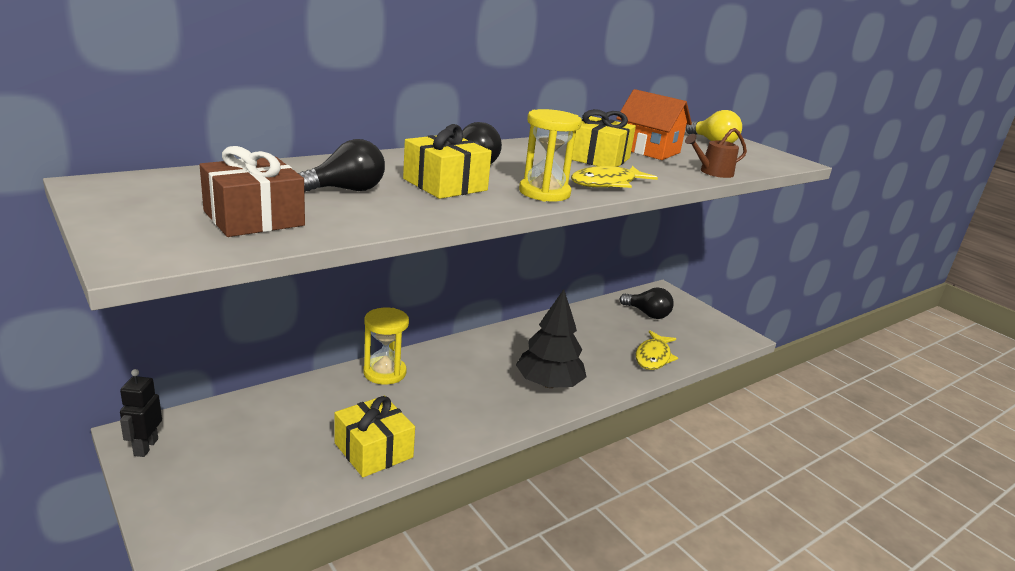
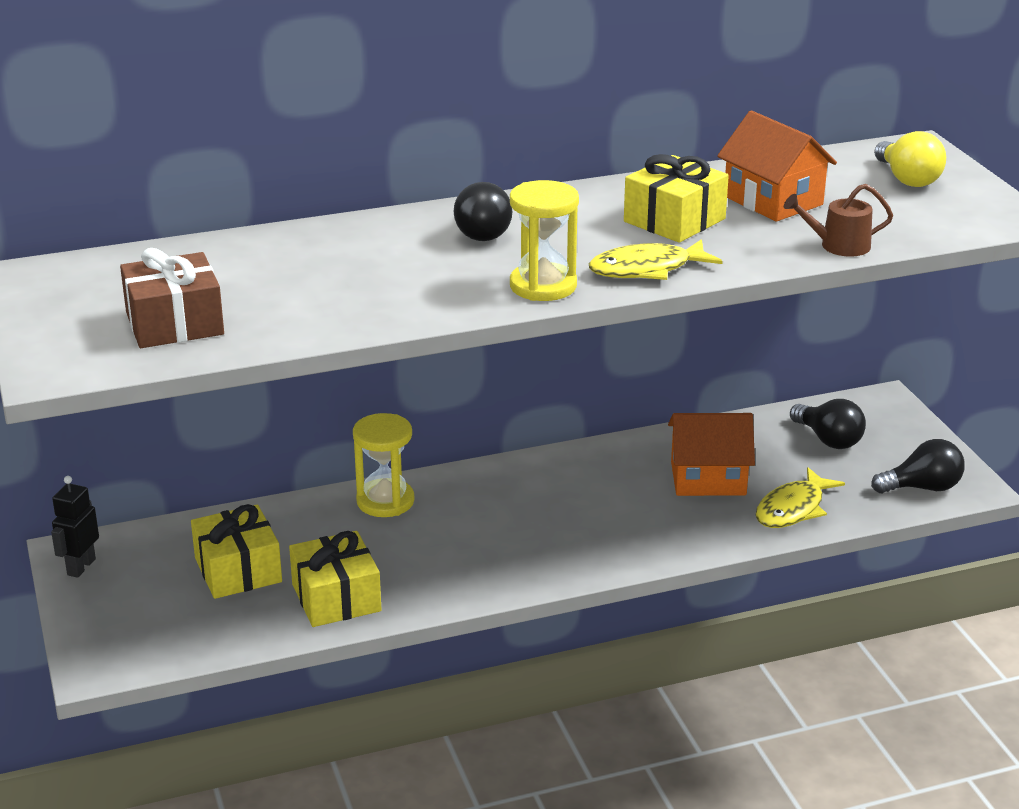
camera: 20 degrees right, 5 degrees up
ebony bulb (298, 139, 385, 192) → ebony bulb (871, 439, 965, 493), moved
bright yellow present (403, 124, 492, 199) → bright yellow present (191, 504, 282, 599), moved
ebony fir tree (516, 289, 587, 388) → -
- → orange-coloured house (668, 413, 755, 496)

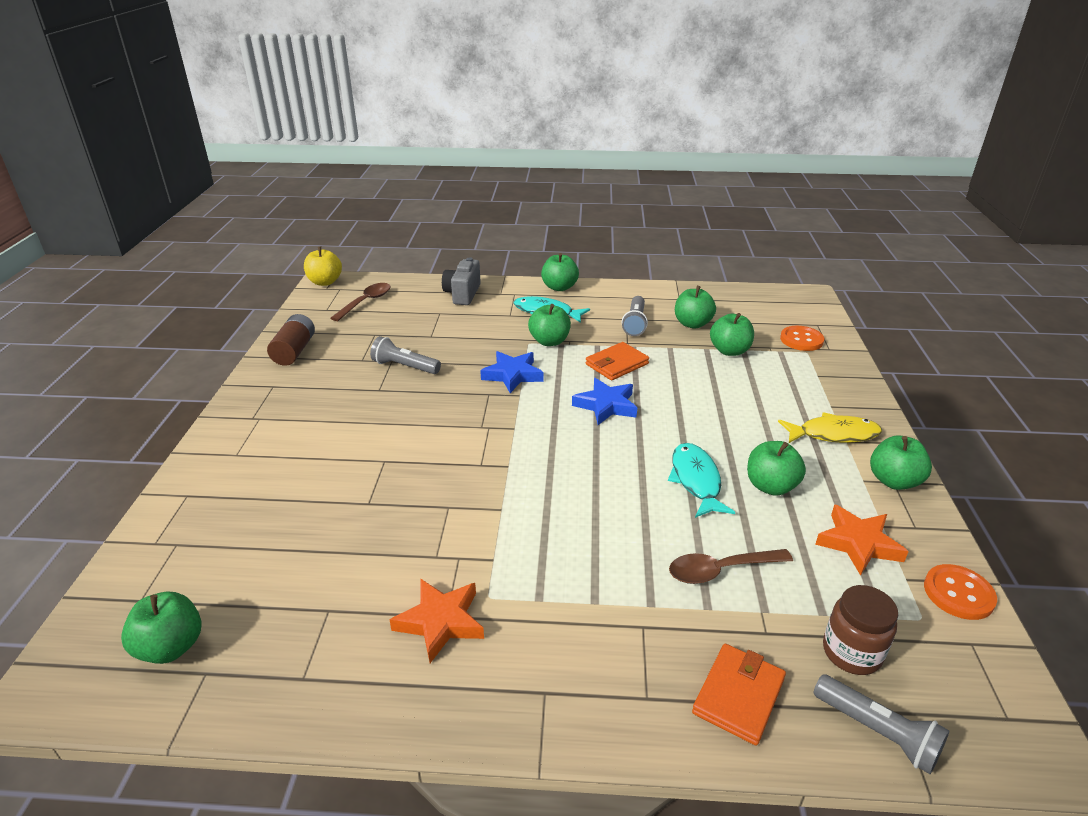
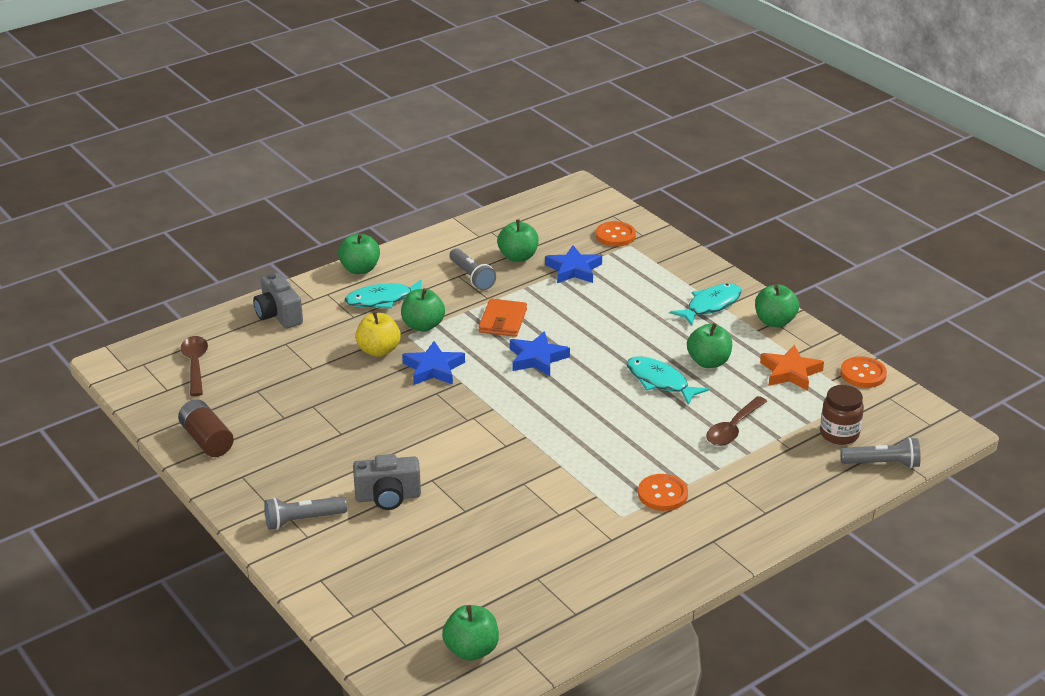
camera: 40 degrees left, 0 degrees up
bright yellow apple (304, 247, 342, 286) → bright yellow apple (355, 311, 401, 357), moved
ash-grey torch (370, 336, 441, 374) → ash-grey torch (264, 496, 347, 530), moved
orange-coloured five-pointed star (390, 578, 484, 663) → -
orange-coloured card wallet (692, 644, 786, 746) → -
leaf-green apple (710, 313, 754, 356) → cobalt five-pointed star (545, 245, 602, 283)
bright yellow fish (778, 412, 882, 443) → aqua fish (670, 284, 741, 326)
- → ash-grey camera (353, 454, 421, 510)
- → orange-coloured sewing button (638, 474, 688, 511)

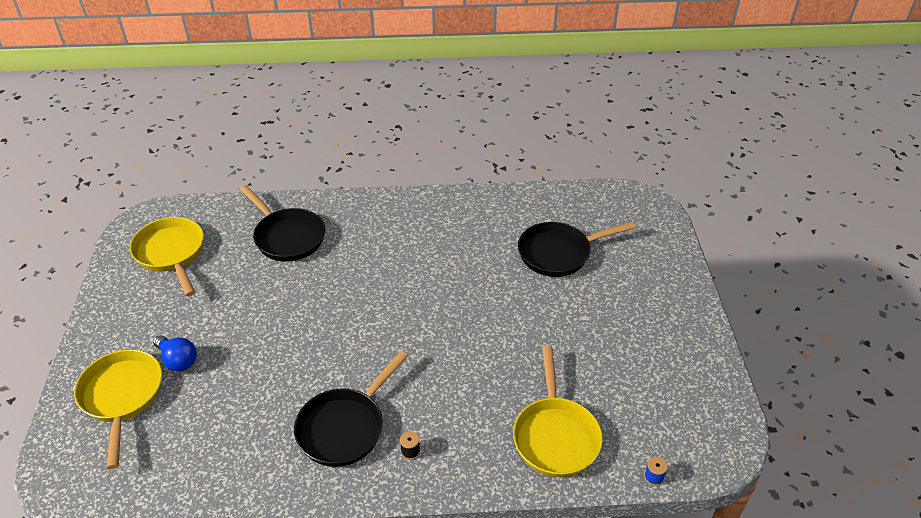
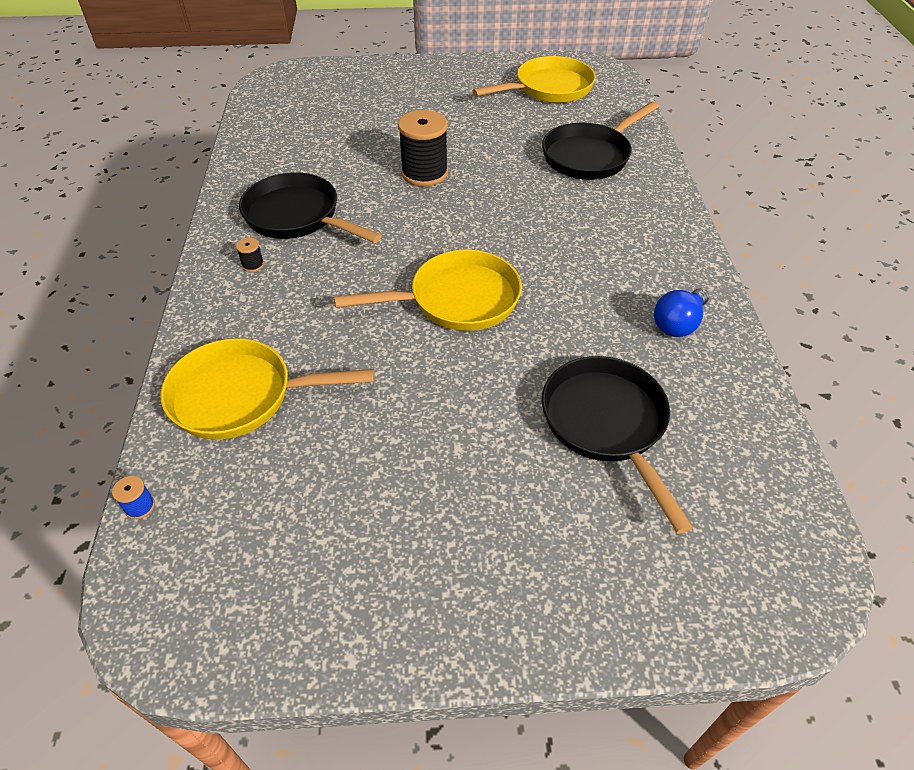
camera: 90 degrees right, 5 degrees up
bright yellow pan (74, 349, 162, 469) → bright yellow pan (334, 250, 522, 331), moved
cobalt bulb (153, 335, 197, 371) → cobalt bulb (654, 288, 709, 337), moved
- → ebony spool (398, 110, 448, 187)

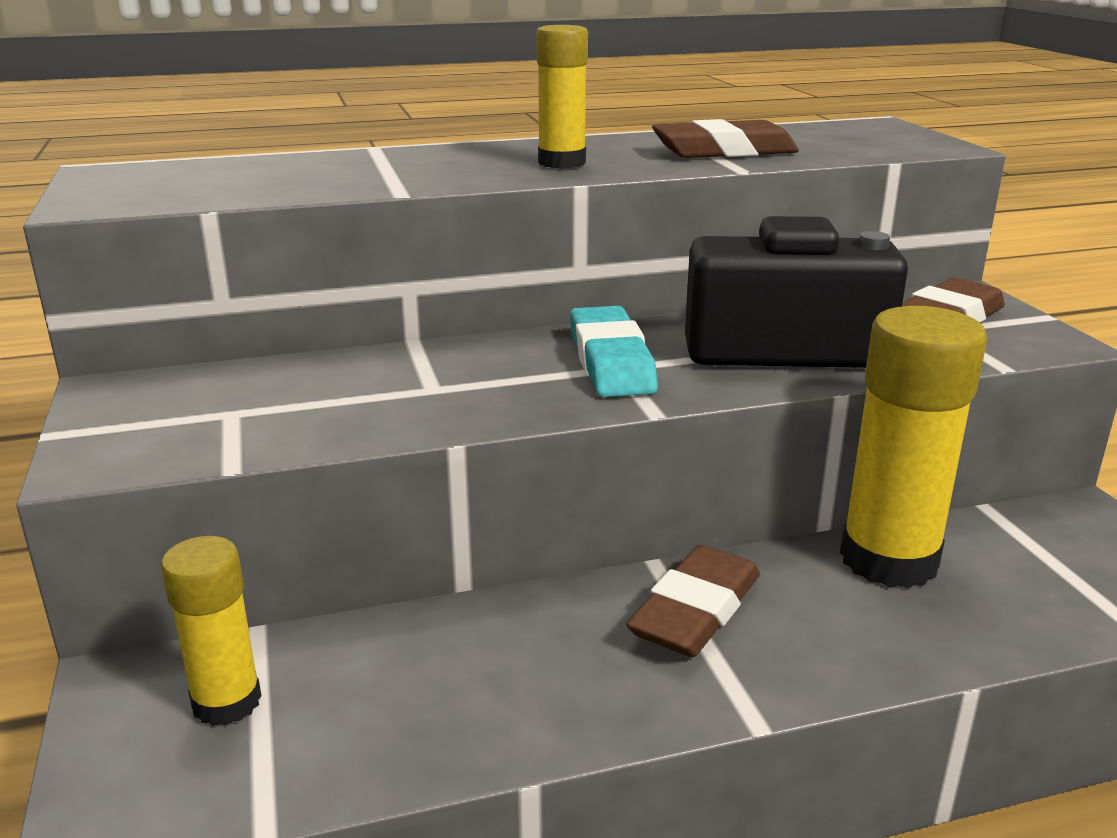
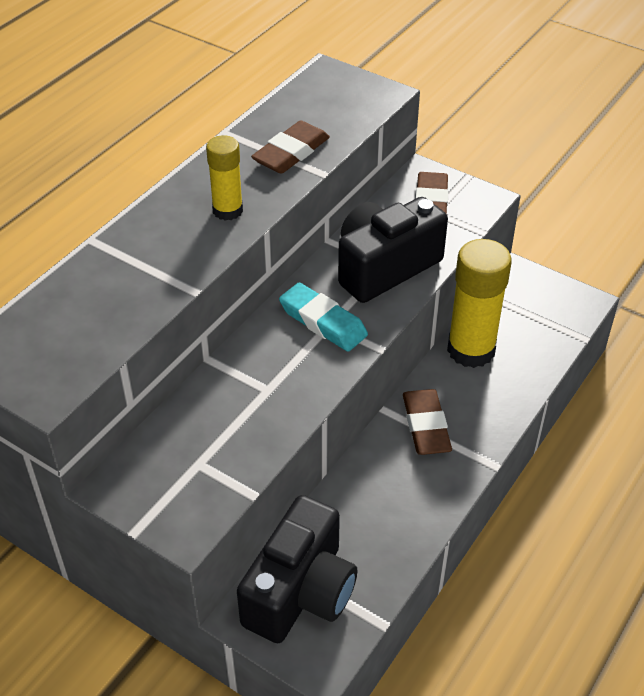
camera: 40 degrees left, 20 degrees up
bright yellow stick of glue (161, 536, 261, 726) → ebony camera (237, 495, 357, 643)

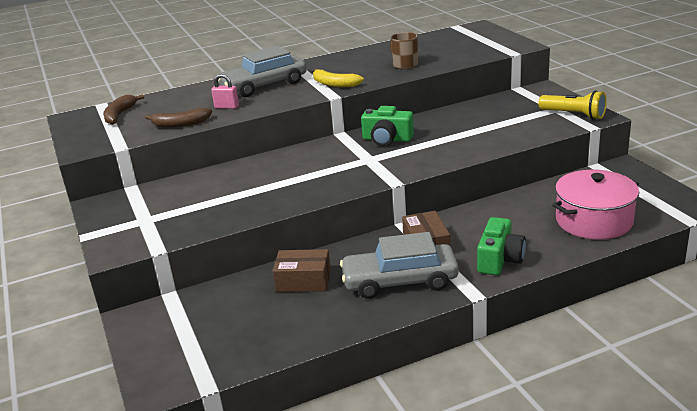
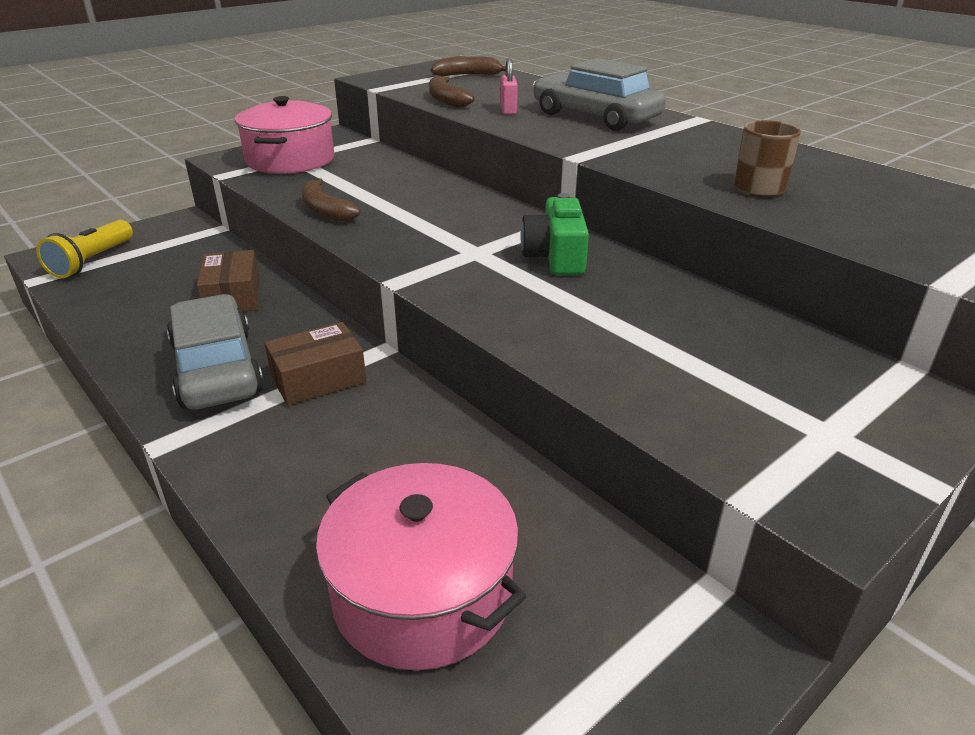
camera: 70 degrees right, 5 degrees up
bright yellow banana fruit (313, 69, 364, 87) → -
leaf-green camera (477, 217, 526, 275) → -
bright yellow torch (538, 91, 607, 120) → bright yellow torch (36, 220, 133, 278), moved
- → rosy pot (235, 96, 334, 174)
- → dark brown banana fruit (301, 178, 361, 222)

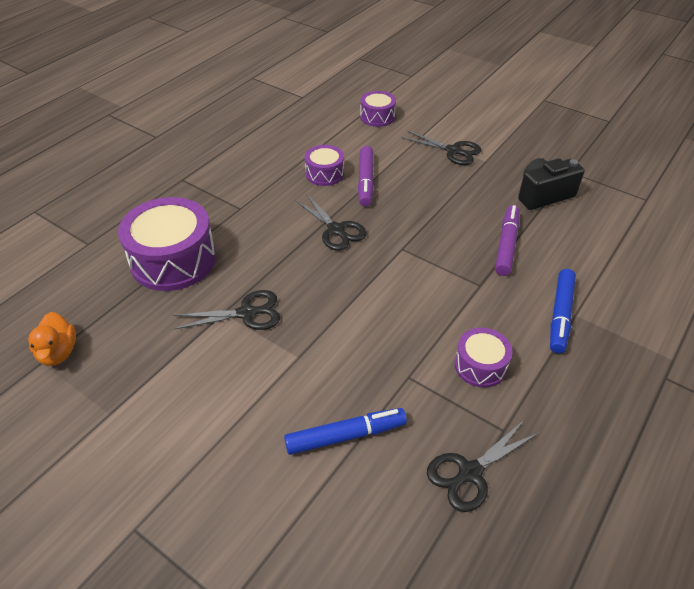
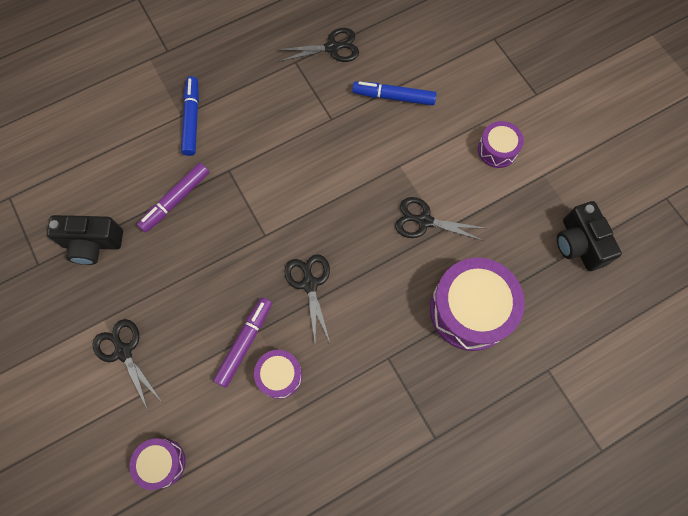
camera: 155 degrees left, 25 degrees up
orange-coloured duck (28, 312, 76, 366) → ebony camera (557, 201, 622, 271)
purple drum (455, 327, 513, 387) → purple drum (478, 121, 524, 168), moved
cobalt marker (550, 269, 576, 353) → cobalt marker (181, 76, 199, 156), 45 degrees counterclockwise

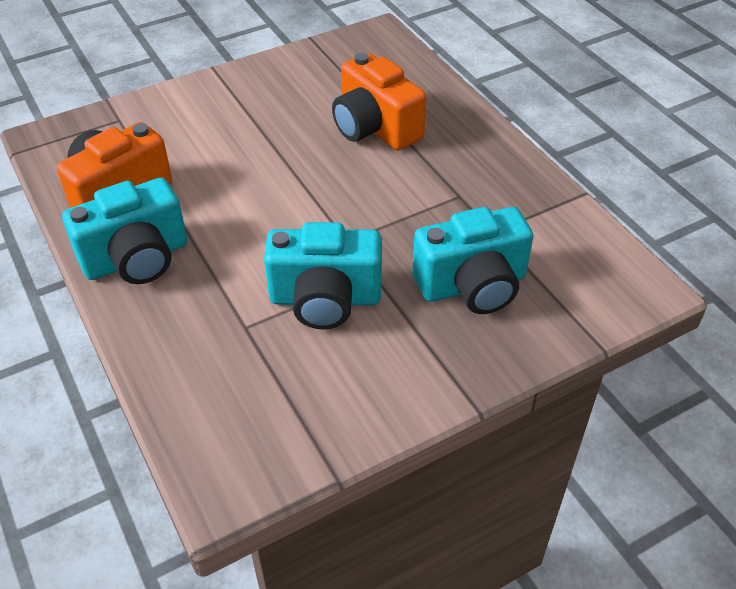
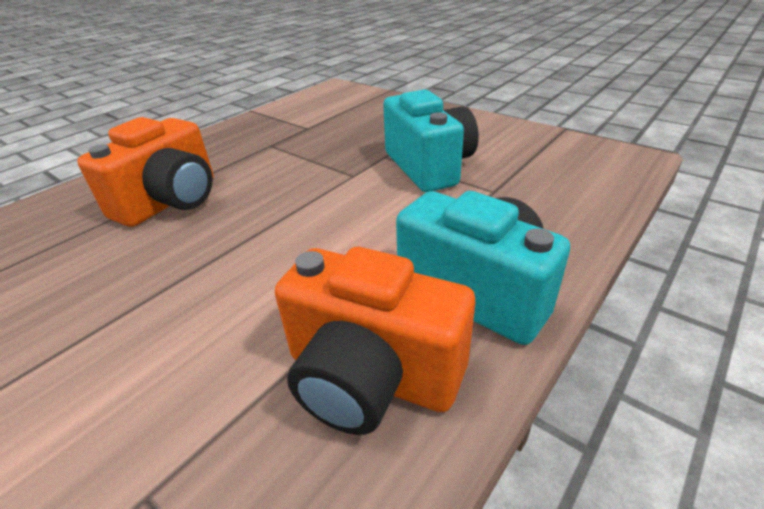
camera: 110 degrees left, 10 degrees down
aqua camera (413, 207, 533, 314) → -

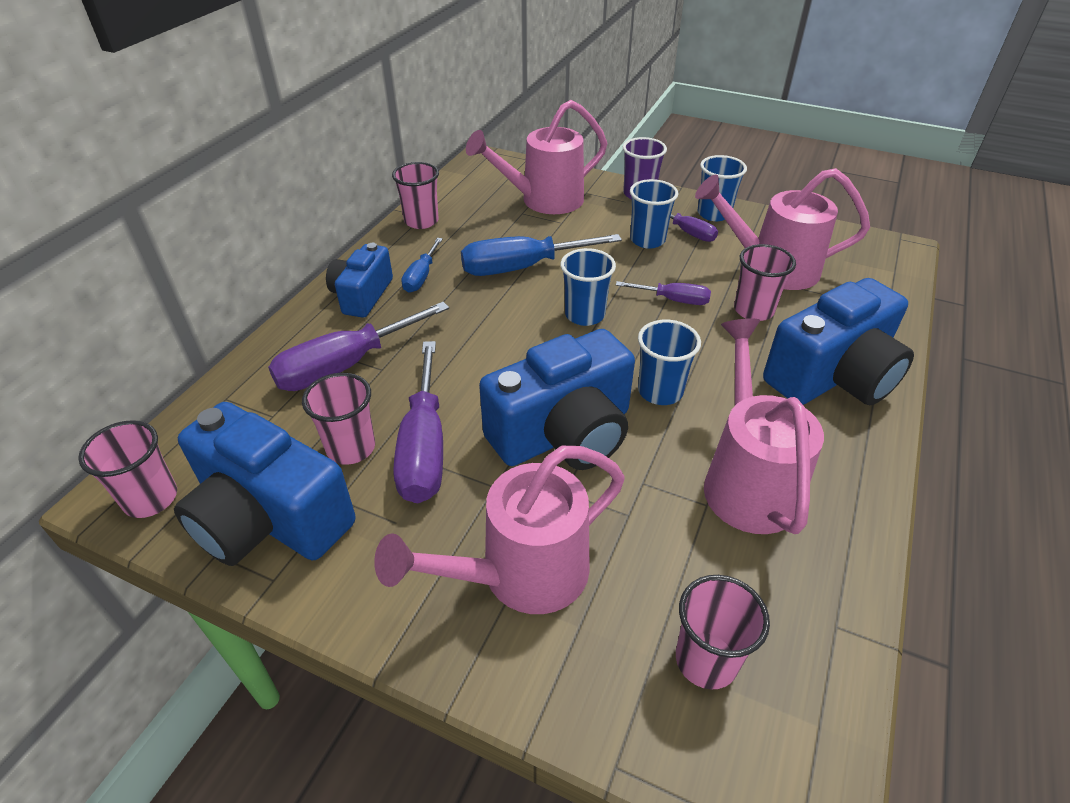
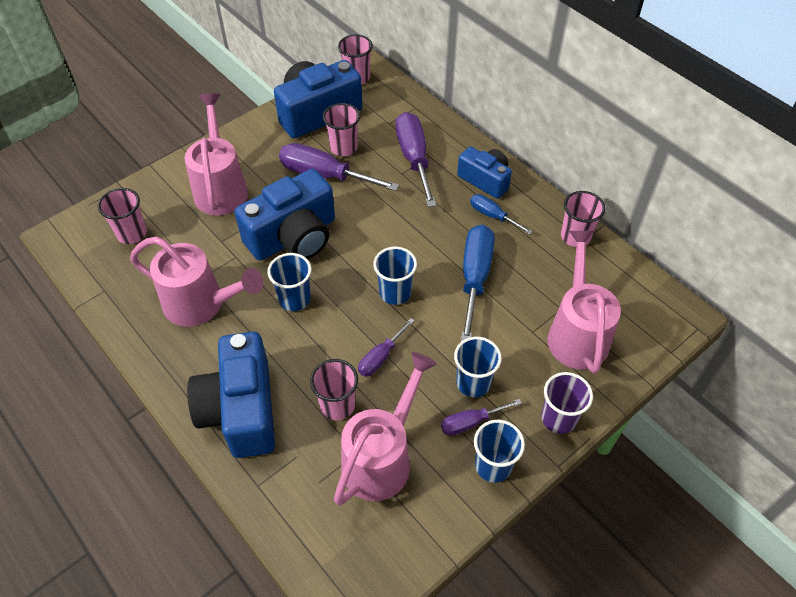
camera: 115 degrees right, 10 degrees up
cobalt camera (479, 329, 635, 470) → cobalt camera (234, 169, 335, 261), 120 degrees counterclockwise

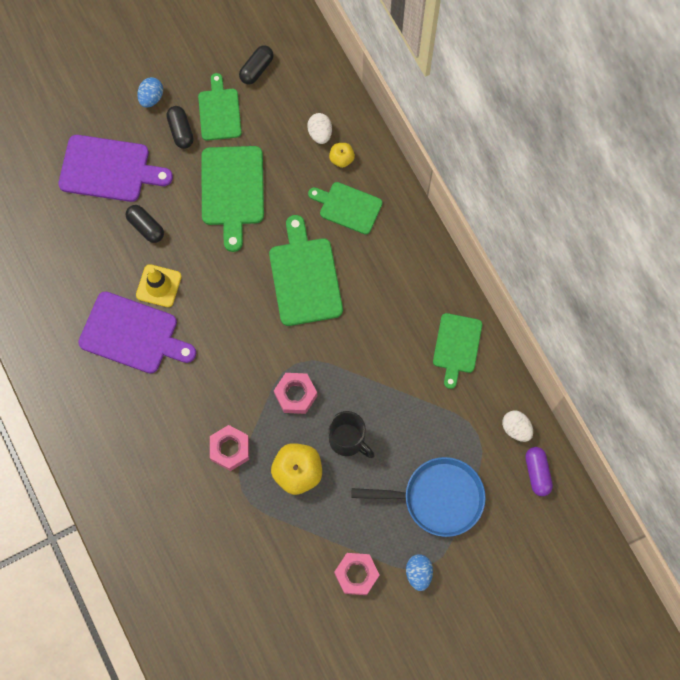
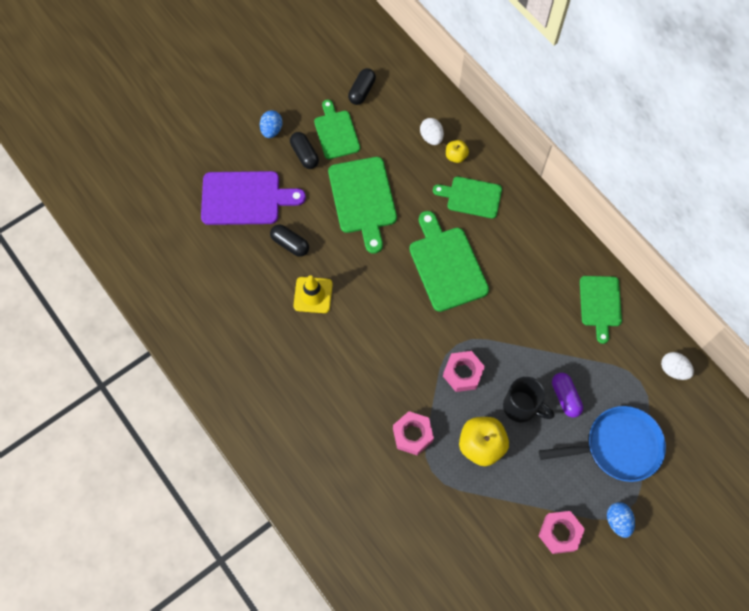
camera: 10 degrees left, 5 degrees down
purple chopping board (78, 291, 196, 374) → -
purple pill (525, 447, 553, 496) → purple pill (552, 373, 583, 418), moved

